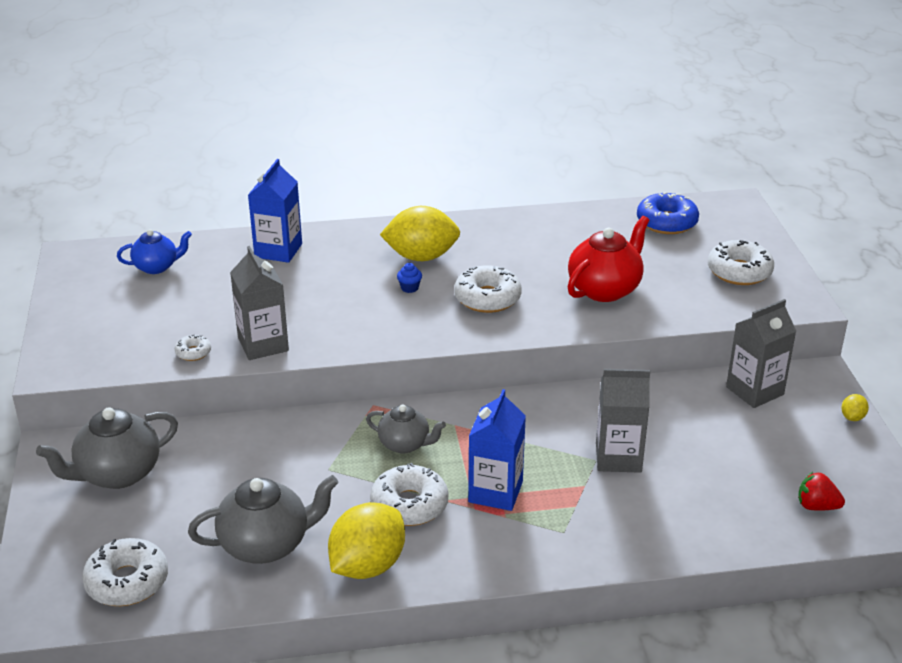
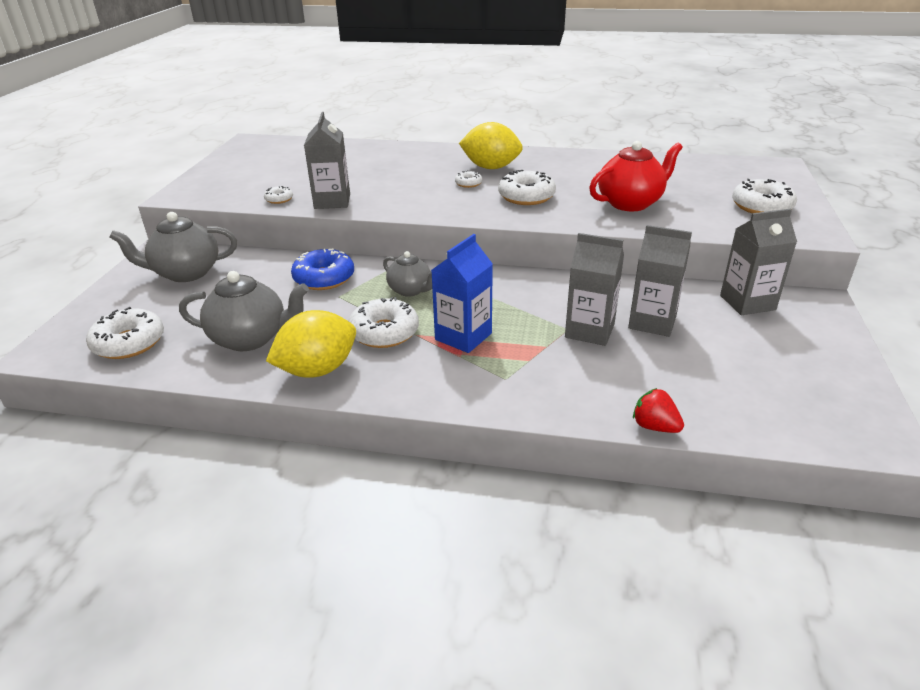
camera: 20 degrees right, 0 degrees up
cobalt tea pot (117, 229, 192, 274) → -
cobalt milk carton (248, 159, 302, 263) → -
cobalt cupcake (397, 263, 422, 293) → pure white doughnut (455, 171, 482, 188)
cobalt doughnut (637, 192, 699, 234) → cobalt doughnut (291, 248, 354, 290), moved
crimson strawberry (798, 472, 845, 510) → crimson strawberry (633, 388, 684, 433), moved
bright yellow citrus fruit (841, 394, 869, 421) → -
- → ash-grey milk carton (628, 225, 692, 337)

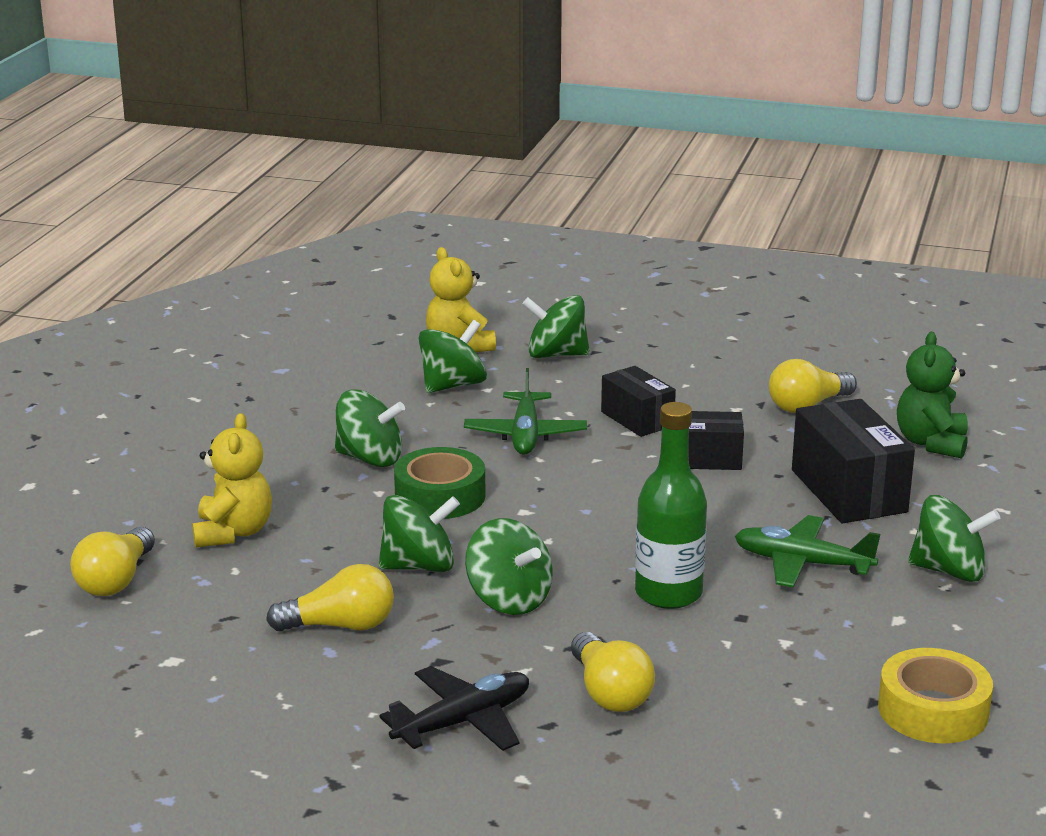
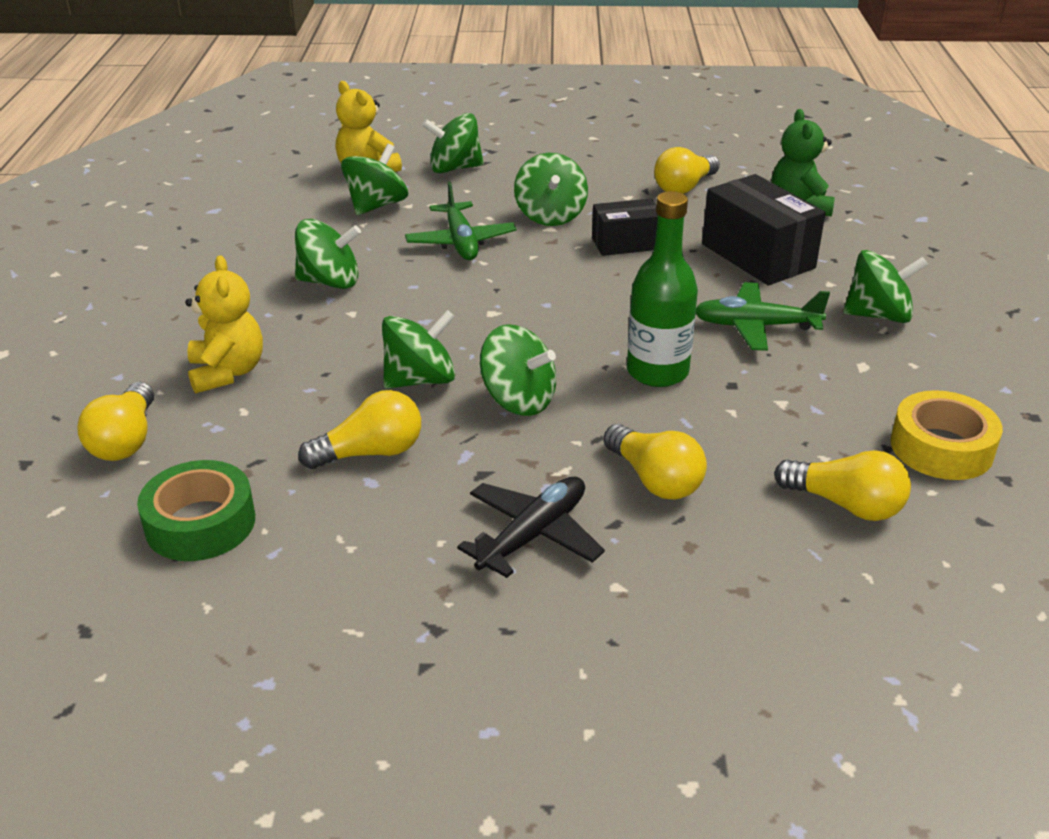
camera: 15 degrees left, 10 degrees up
leaf-green roll of tape (394, 447, 485, 519) → leaf-green roll of tape (137, 460, 255, 561), moved
ebony box (601, 366, 676, 437) → leaf-green spinning top (514, 153, 588, 226)
- → bright yellow bulb (774, 450, 911, 521)

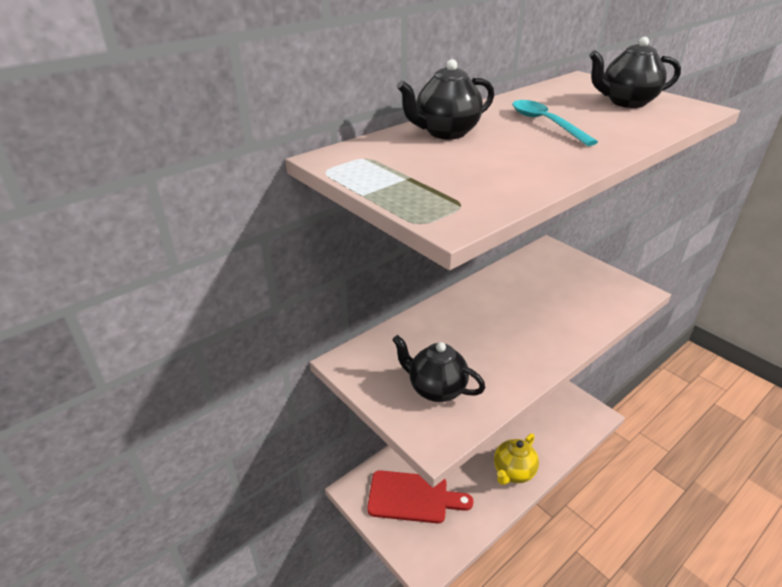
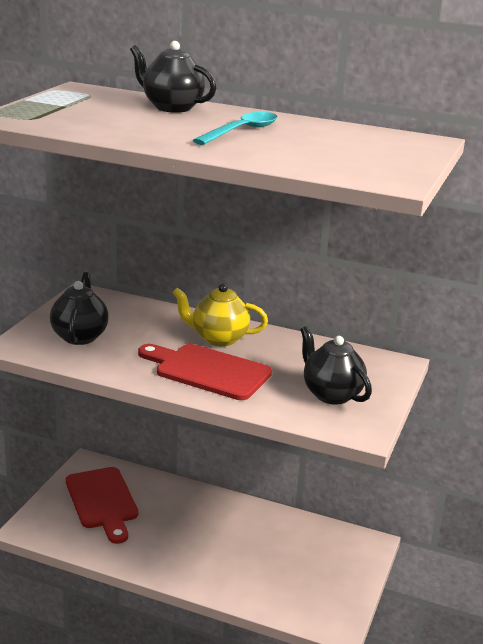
camera: 60 degrees right, 10 degrees down
bright yellow tea pot (494, 433, 539, 485) → bright yellow tea pot (173, 283, 268, 347), moved
ebony tea pot (589, 37, 681, 108) → ebony tea pot (300, 326, 372, 405), moved
- → crimson chopping board (138, 344, 272, 400)

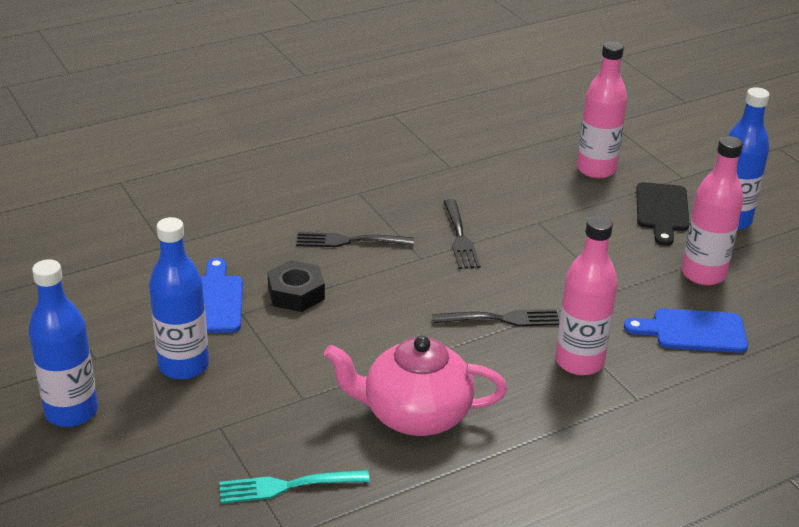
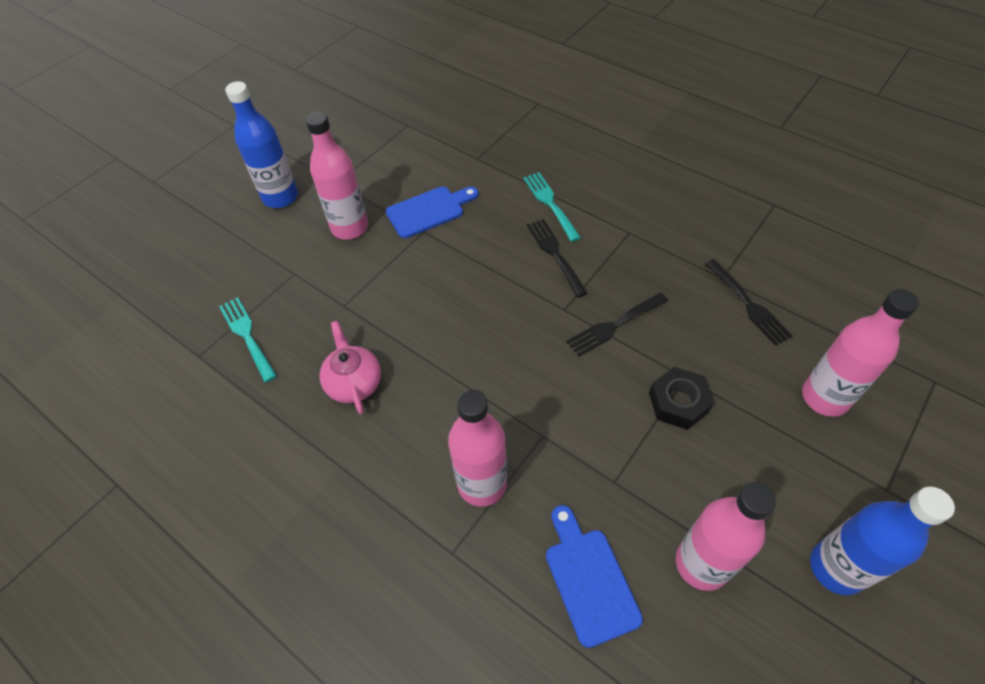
camera: 70 degrees right, 20 degrees up
cobalt flask (149, 217, 209, 380) → rosy flask (305, 112, 368, 240)
ebony nut (268, 260, 325, 312) → ebony nut (649, 367, 714, 430), moved
rosy tea pot (324, 336, 507, 436) → rosy tea pot (319, 321, 381, 414), x0.64
ebony dinner fork (432, 309, 559, 326) → ebony dinner fork (705, 259, 793, 346), moved
ebony chopping board (636, 182, 689, 246) → -
- → aqua dinner fork (523, 172, 581, 242)

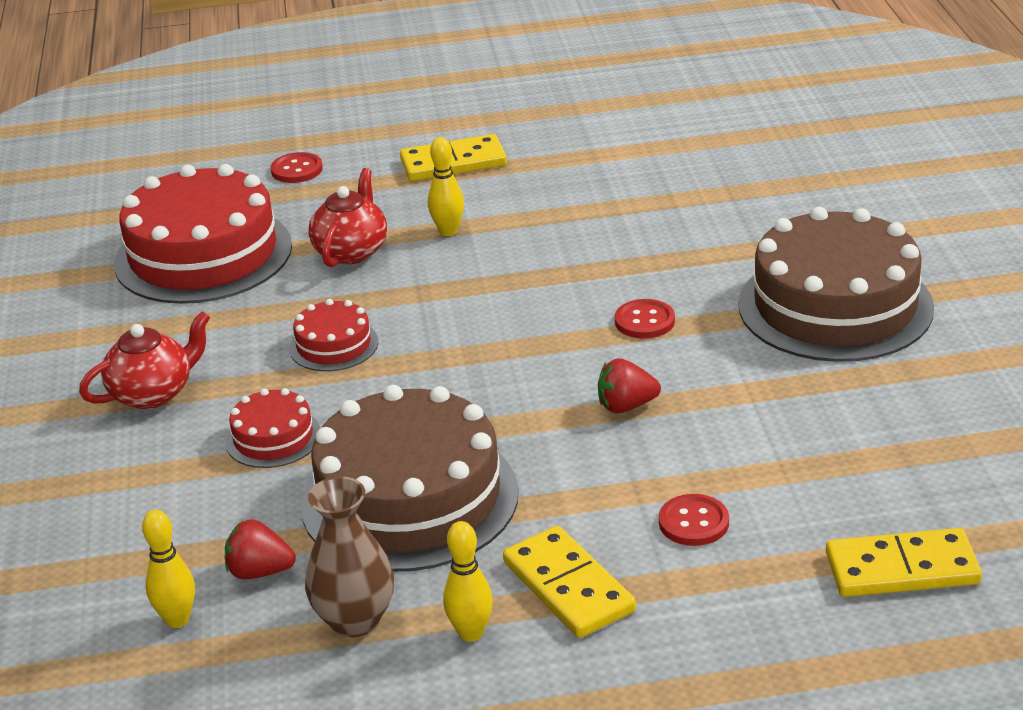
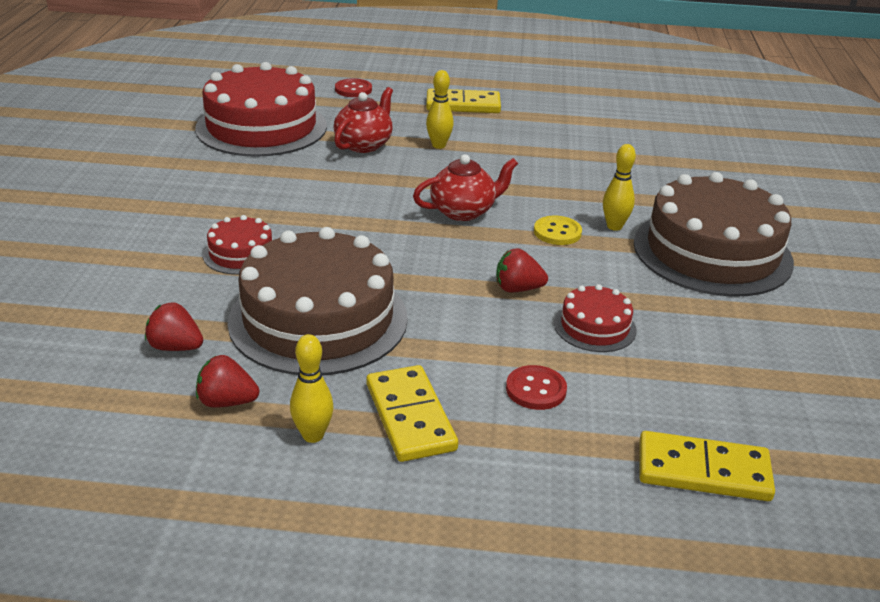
camera: 10 degrees right, 0 degrees up
crimson tea pot (79, 311, 210, 409) → crimson tea pot (413, 154, 518, 221), moved
bright yellow tenpin (142, 510, 195, 628) → bright yellow tenpin (603, 144, 636, 231), moved
crimson layer cake (289, 299, 378, 371) → crimson layer cake (554, 284, 636, 352), moved
dark brown tall vase (305, 476, 394, 637) → crimson strawberry (196, 355, 260, 408)
crimson sewing button (615, 299, 675, 339) → bright yellow sewing button (534, 216, 582, 245)

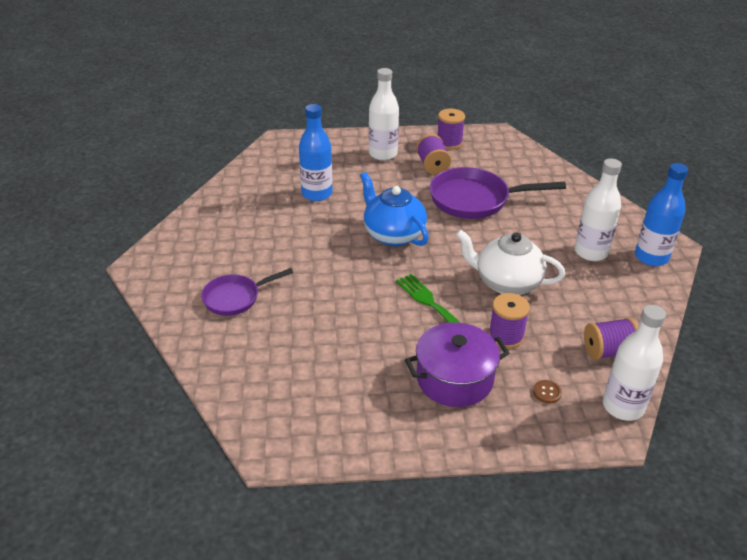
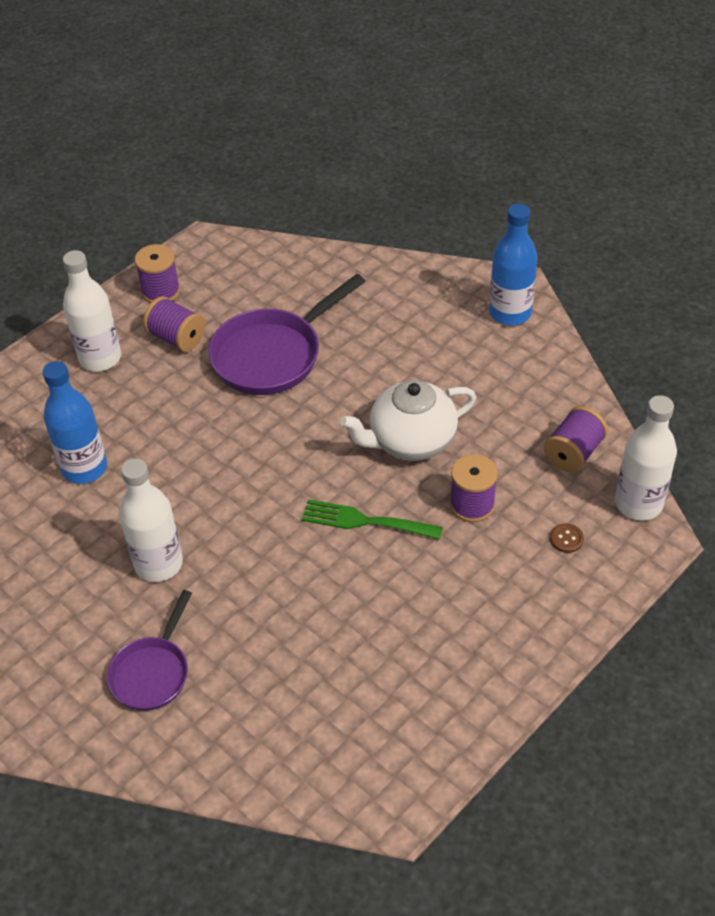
camera: 40 degrees left, 10 degrees up
cobalt tea pot (360, 172, 429, 246) → -
purple pot (405, 322, 509, 407) → -
pure white flask (575, 158, 622, 261) → pure white flask (119, 458, 183, 582), moved

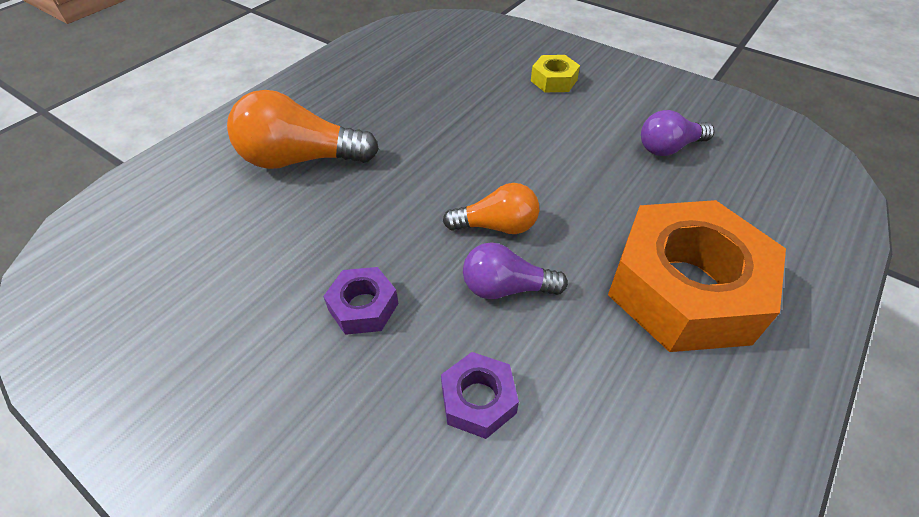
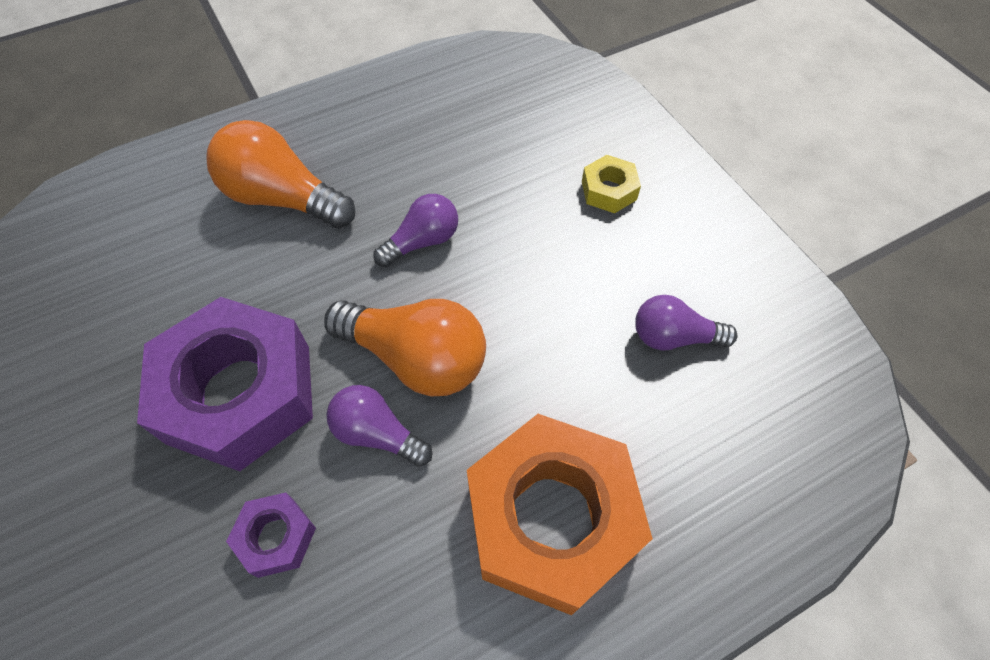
camera: 25 degrees right, 10 degrees up
purple nut (323, 267, 398, 335) → purple nut (137, 297, 313, 471), x2.29
orange-coloured bulb (443, 183, 539, 234) → orange-coloured bulb (324, 299, 486, 397), x1.66
- → purple bulb (373, 194, 458, 267)

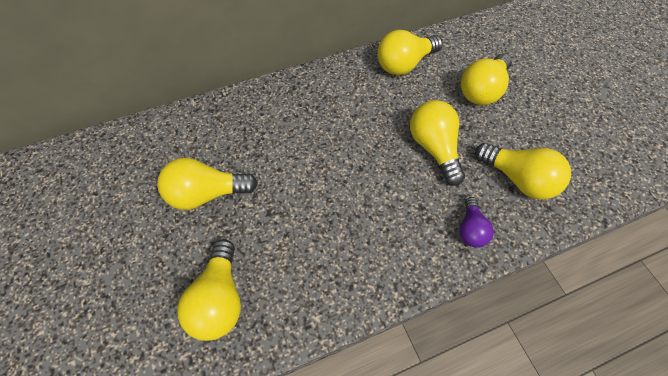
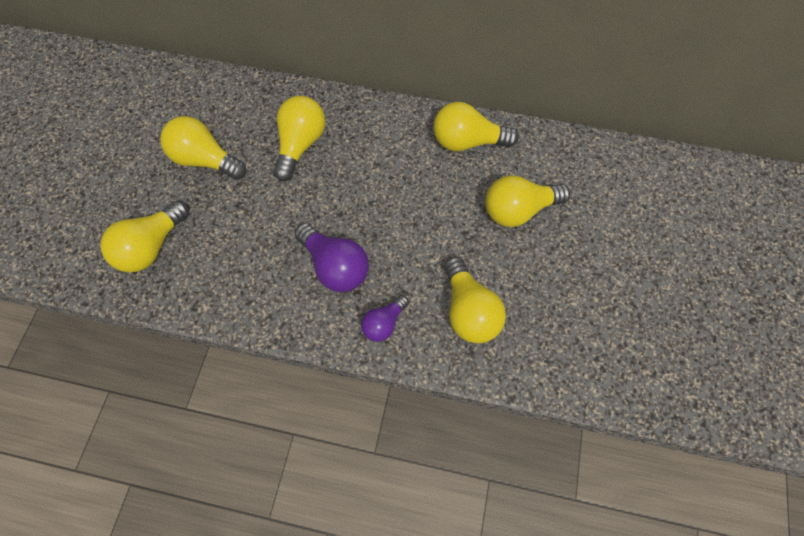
camera: 35 degrees right, 5 degrees up
bright yellow bulb (410, 100, 465, 186) → bright yellow bulb (273, 96, 325, 181), moved
- → purple bulb (294, 223, 369, 292)

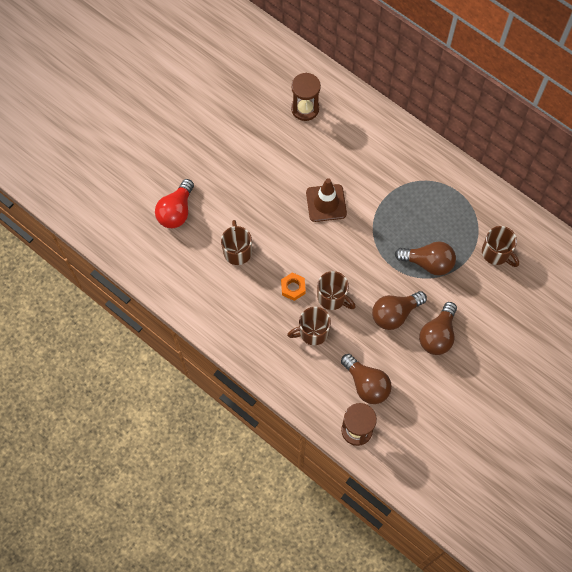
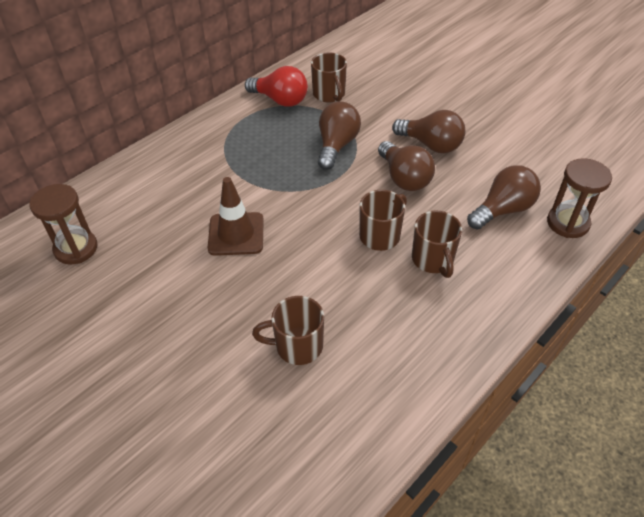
camera: 85 degrees left, 20 degrees down
crimson bulb (155, 179, 194, 228) → crimson bulb (245, 66, 308, 107), moved
orange-coloured nut (281, 272, 306, 301) → -
dark brown mug (482, 226, 519, 267) → dark brown mug (311, 53, 347, 103), 105 degrees clockwise

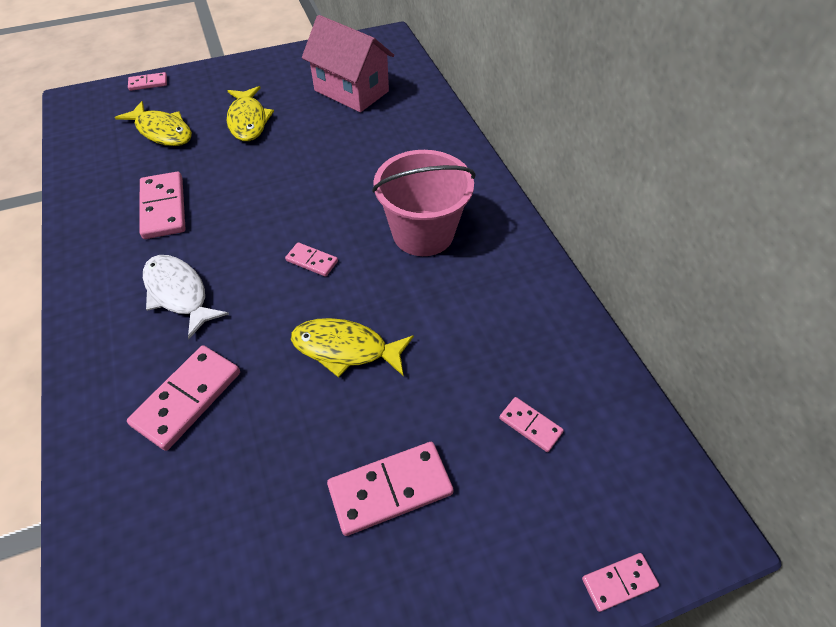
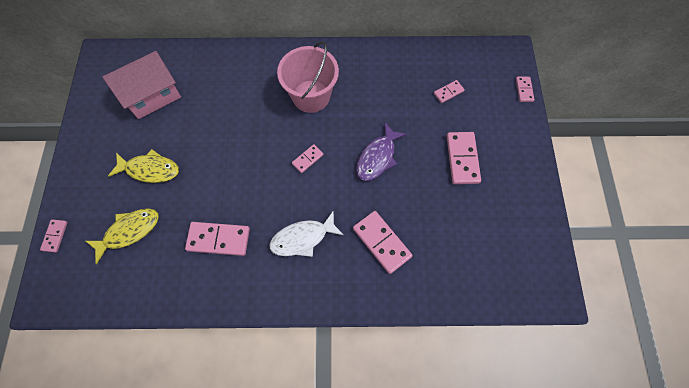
camera: 70 degrees left, 15 degrees up
bright yellow fish (291, 318, 414, 378) → purple fish (357, 123, 407, 181)

